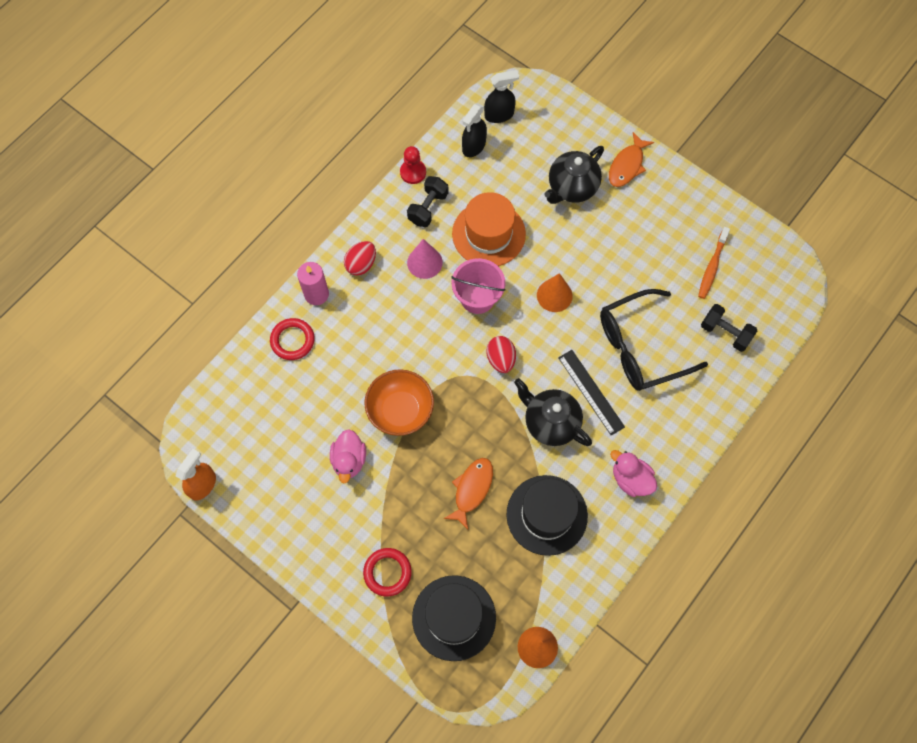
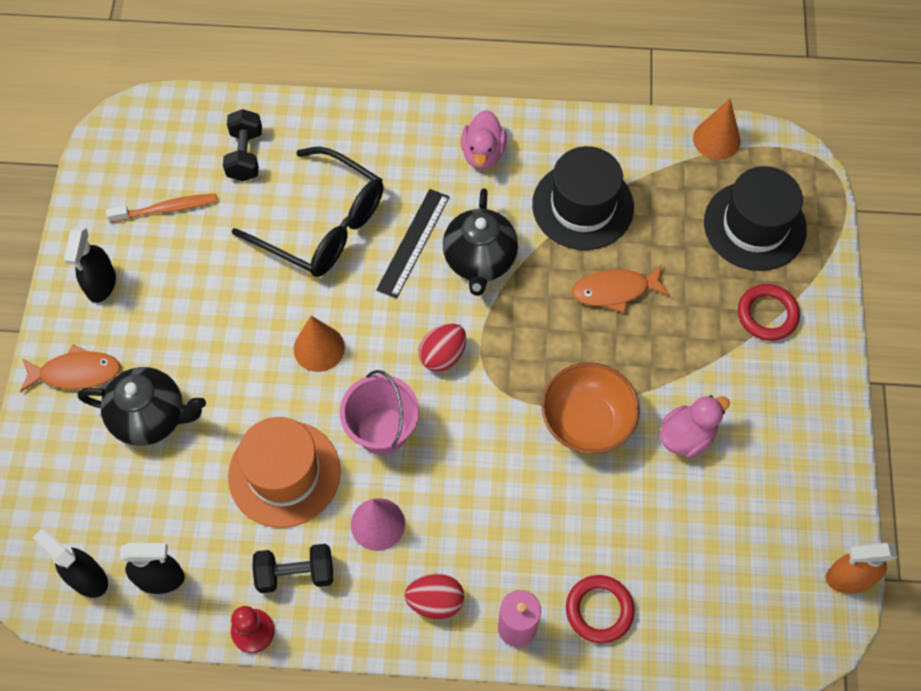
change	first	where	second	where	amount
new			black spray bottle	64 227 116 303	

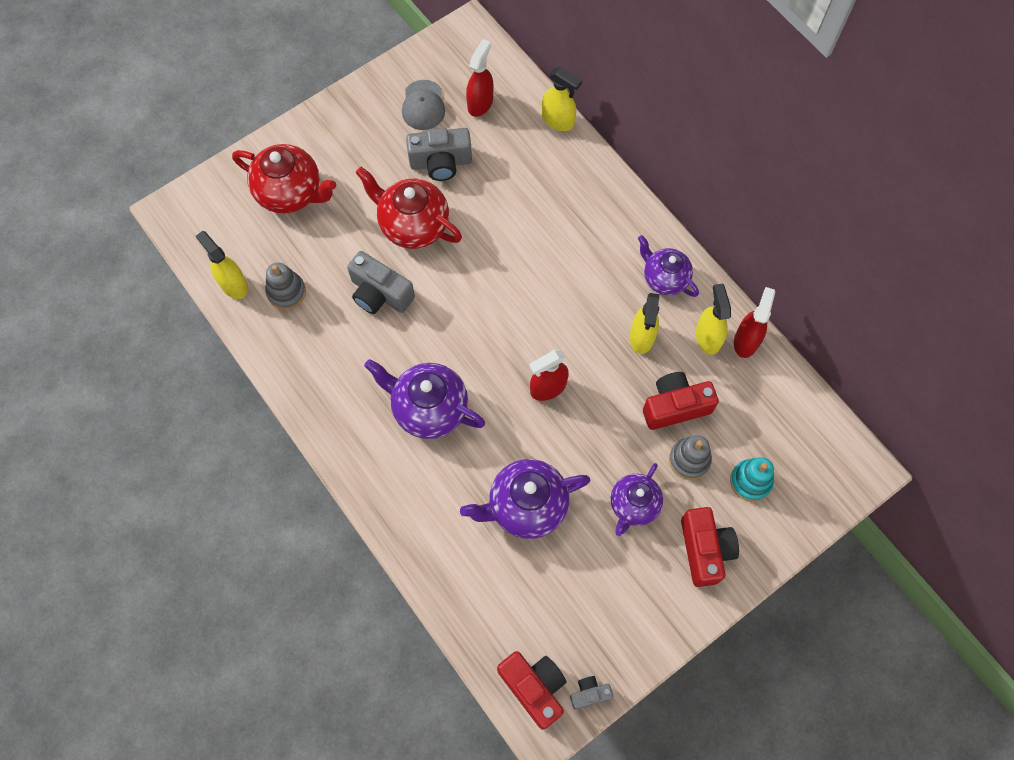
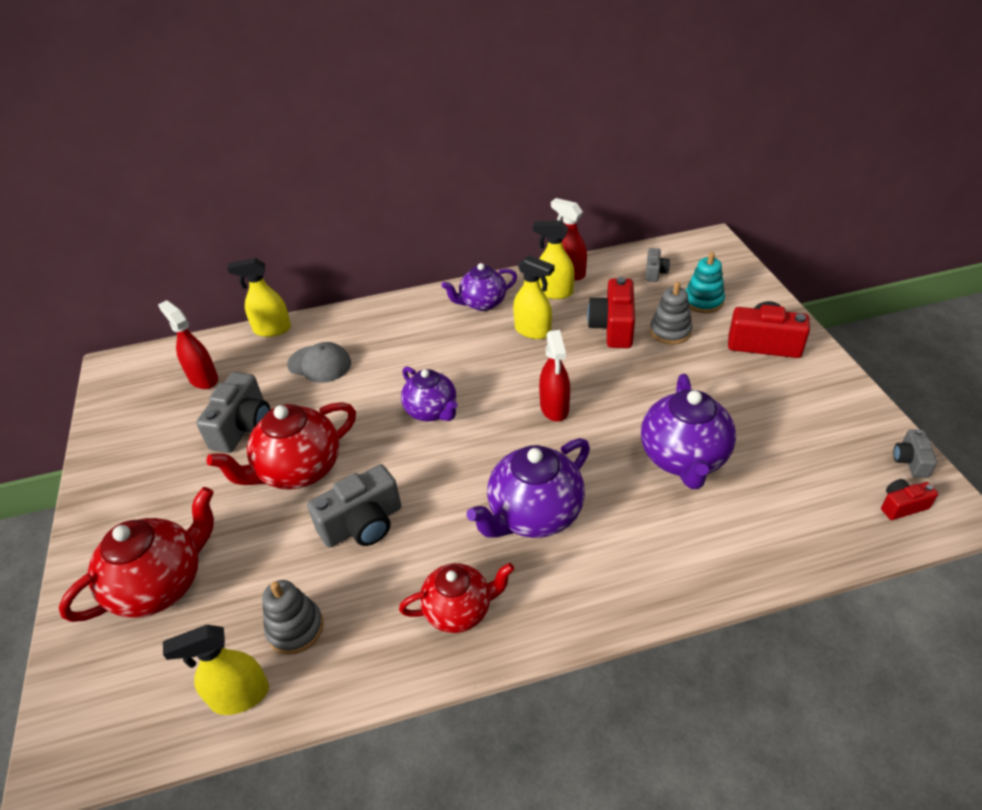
change	first	where	second	where	amount
shifted	grey cap	402 80 445 130		287 342 351 383	
scaled	red camera	497 651 566 730		881 479 938 520	x0.54
rotated	yellow spray bottle	542 67 582 131		227 258 291 337	150 degrees counterclockwise
shifted	purple teapot	611 463 663 536		401 366 458 421	
new			red teapot	399 563 514 633	
new			grey camera	646 248 670 282	

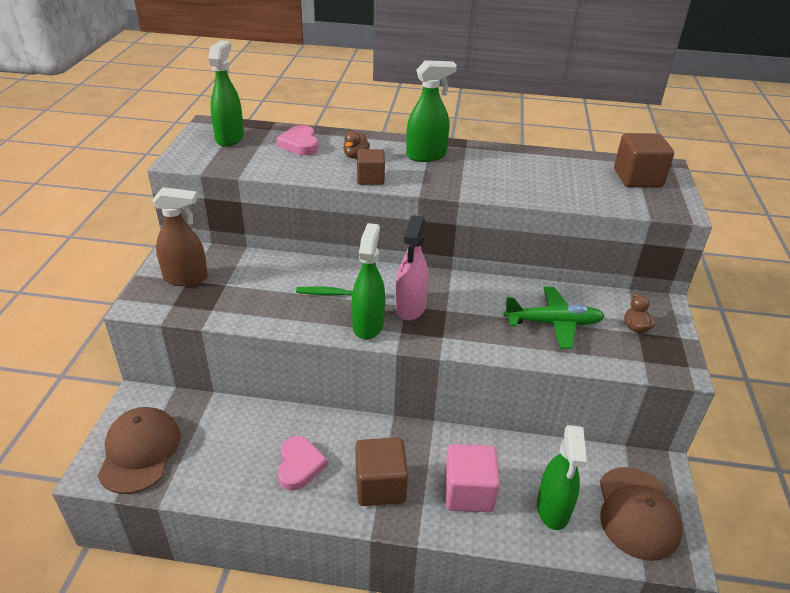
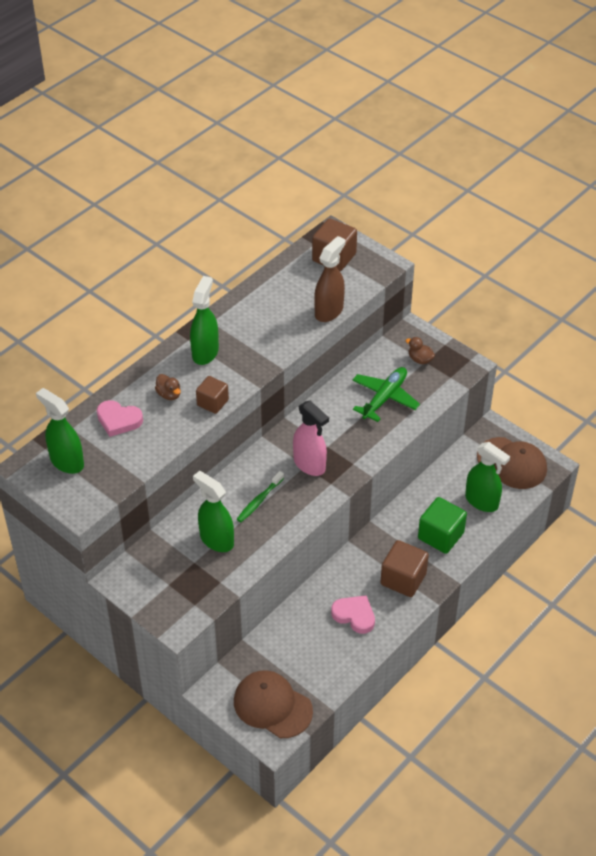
change	first	where	second	where	amount
shifted	brown spray bottle	153 187 208 286		314 236 345 322	
shifted	green spray bottle	352 223 385 340		193 471 234 552	
repainted	pink cube	445 444 500 512	green cube	418 497 467 554	

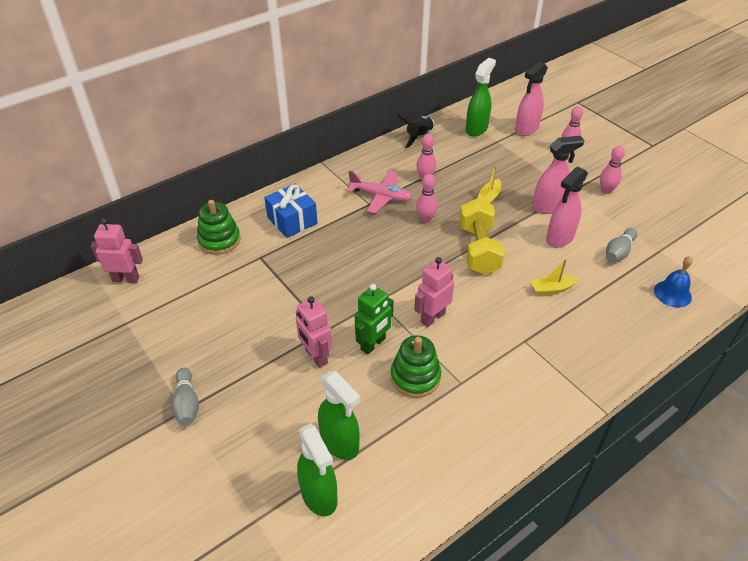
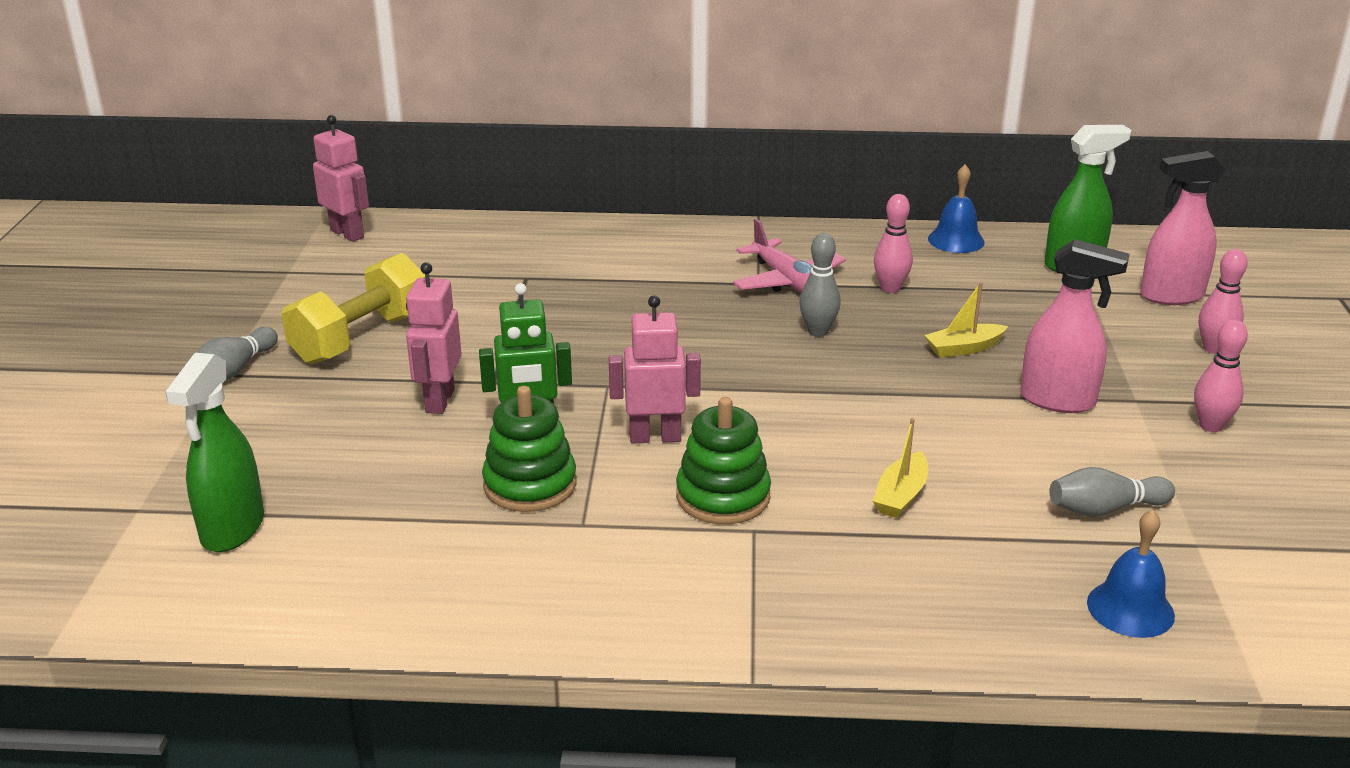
change	first	where	second	where	amount
shifted	green stacking toy	197 200 240 255		676 397 771 524	
gone	blue gift	264 183 317 238			
gone	green spray bottle	318 371 360 460			
swapped	black rocket	398 114 434 148	blue bell	928 165 985 253	
repainted	pink bowling pin	416 174 438 223	grey bowling pin	799 233 841 337	
shifted	yellow dumbbell	459 198 505 275		281 253 425 364	
rotated	yellow boat	530 259 579 295		873 418 928 518	90 degrees counterclockwise
gone	pink spray bottle	546 167 588 248			

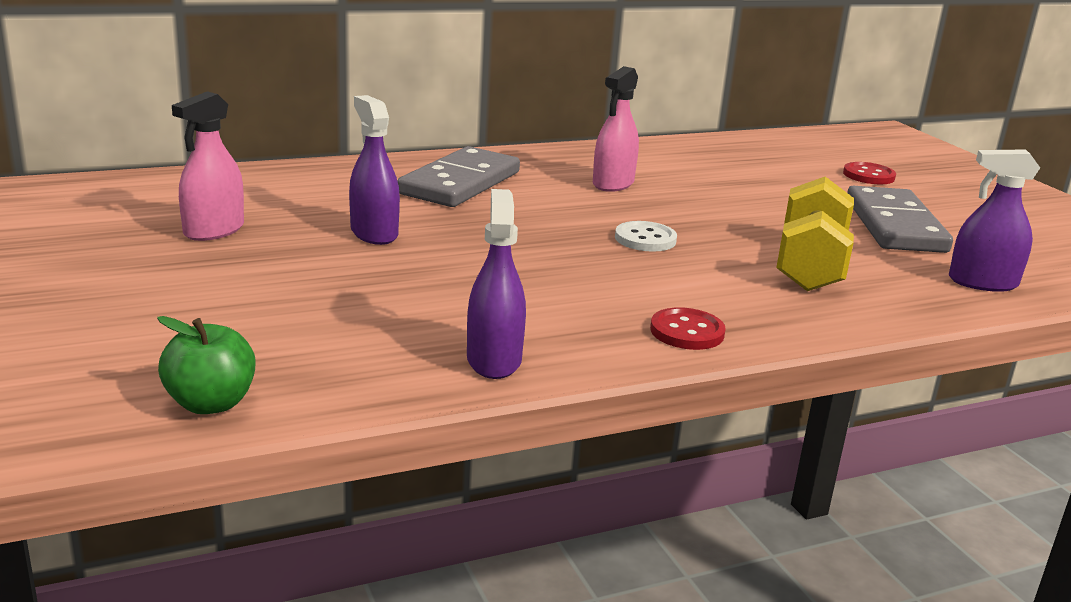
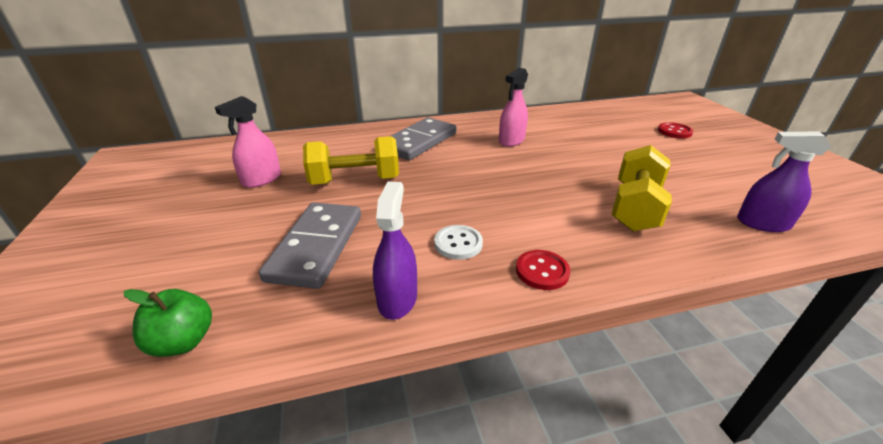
change	first	where	second	where	amount
swapped	purple spray bottle	349 95 400 245	yellow dumbbell	303 136 399 185	
shifted	white button	615 221 677 252		434 225 483 260	
shifted	grey domino	847 186 953 253		259 202 361 289	

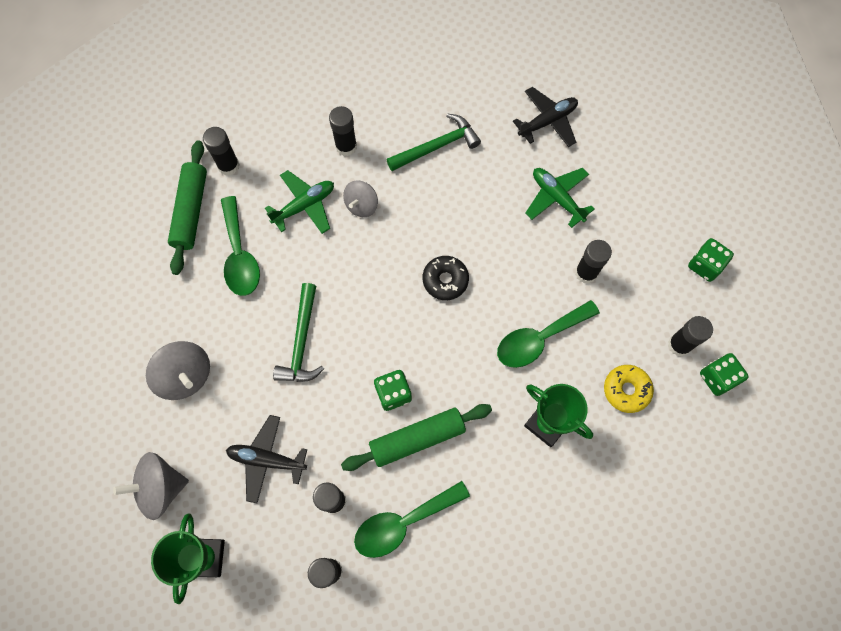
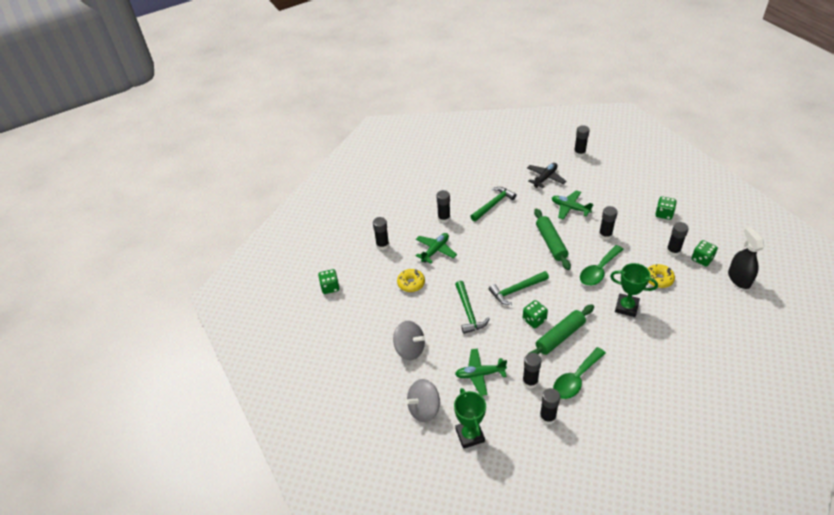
change	first	where	second	where	amount
shifted	green rolling pin	168 140 207 275		534 209 571 270	
swapped	green spoon	221 196 260 296	yellow donut	397 269 425 292	
repainted	black plane	226 415 307 503	green plane	455 349 507 396	
gone	grey spinning top	343 181 378 217			
gone	black donut	423 256 469 300			
new			green dice	318 269 339 294	
new			green hammer	489 271 549 305	
new			black glue stick	574 125 590 157	
new			black spray bottle	728 227 764 289	

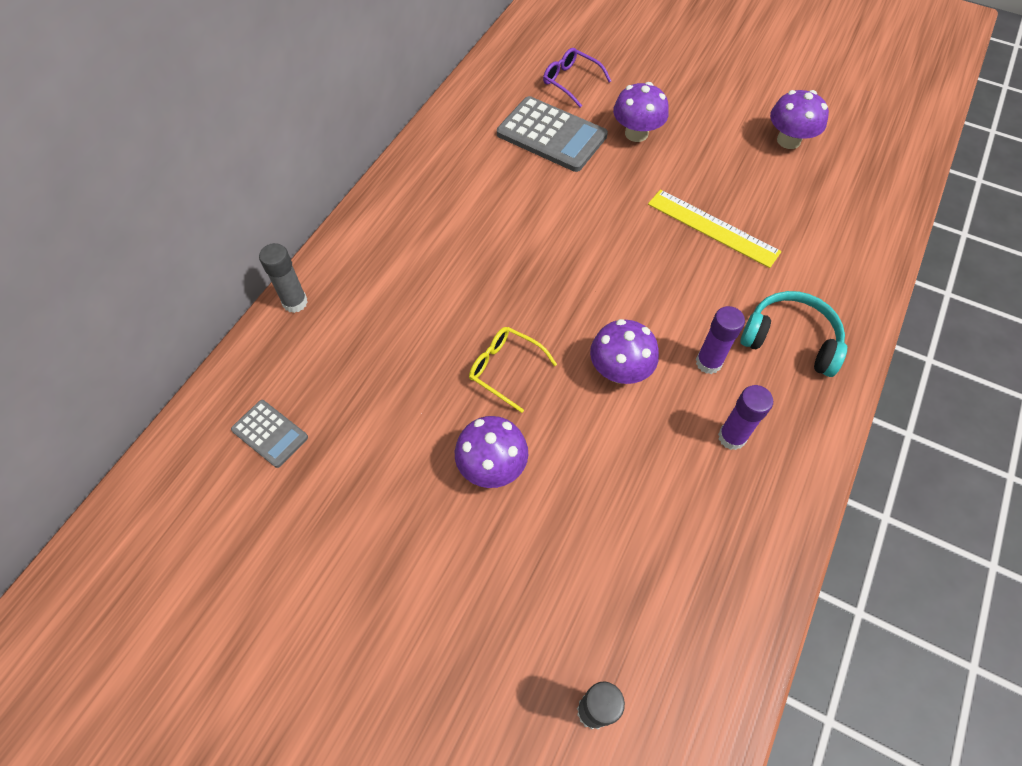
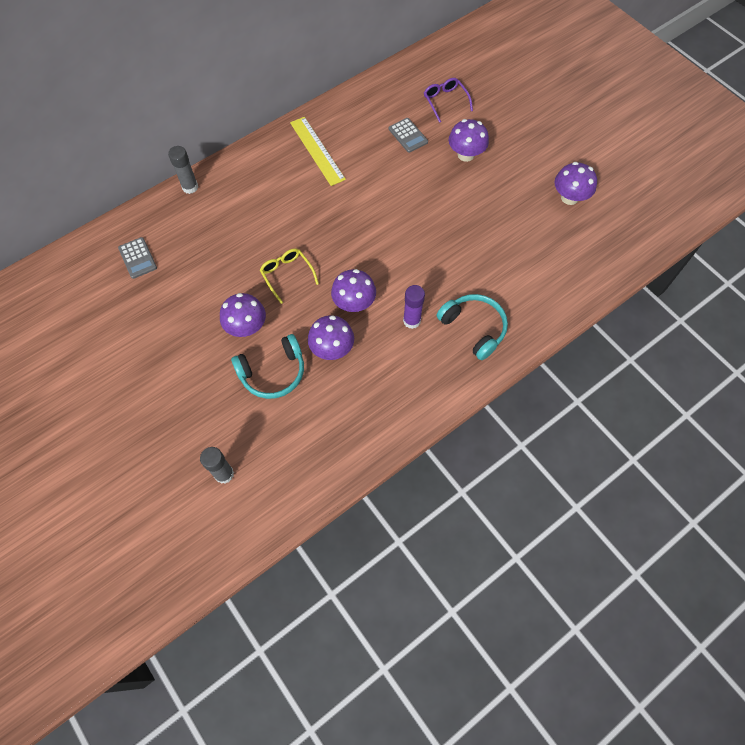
change	first	where	second	where	amount
scaled	grey calculator	497 96 608 172		389 118 428 153	x0.54
shifted	yellow ruler	648 189 782 268		290 117 346 186	
gone	purple glue stick	718 385 773 450			
new			turquoise headphones	231 334 304 399	
new			purple mushroom	308 315 354 360	

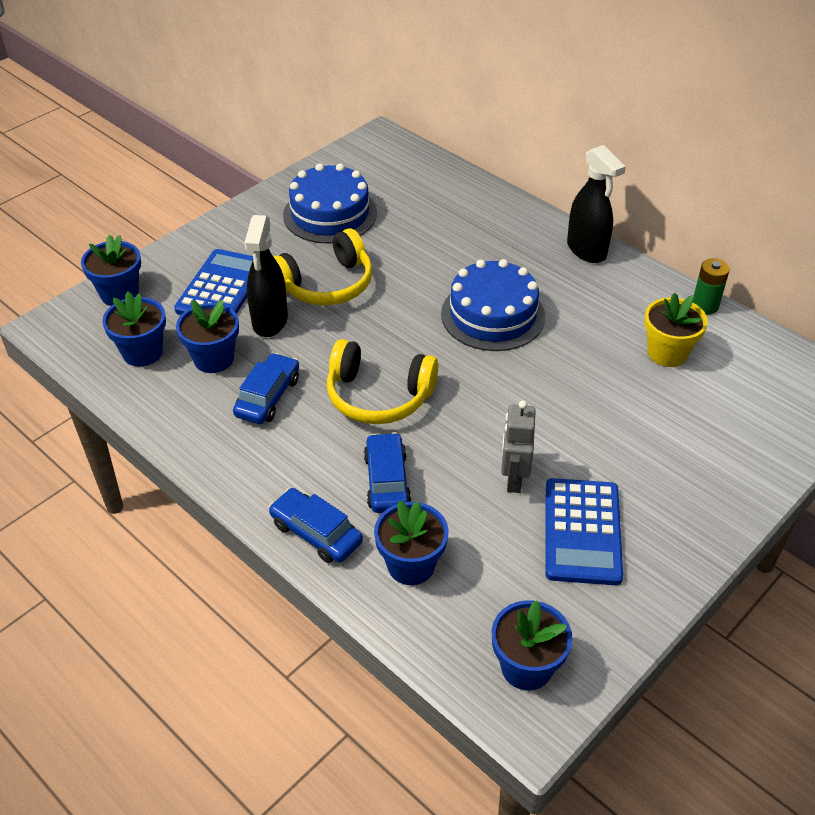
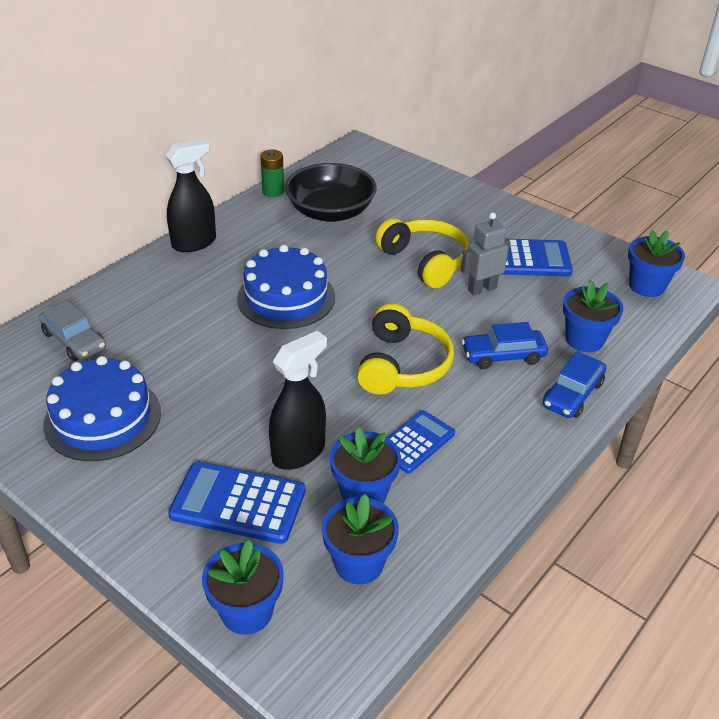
change	first	where	second	where	amount
swapped	blue car	233 353 299 424	blue calculator	388 410 455 473	
rotated	black spray bottle	244 215 288 337		269 331 327 470	45 degrees counterclockwise
shifted	yellow headphones	273 228 373 305		375 218 470 288	
rotated	grey robot	501 401 536 493		461 212 511 295	150 degrees clockwise
swapped	yellow flower pot	644 293 708 367	black bowl	285 163 377 222	
new			grey car	39 300 106 361	

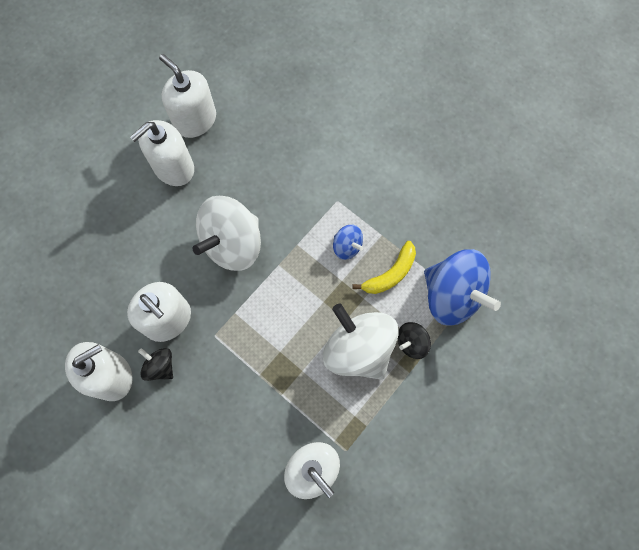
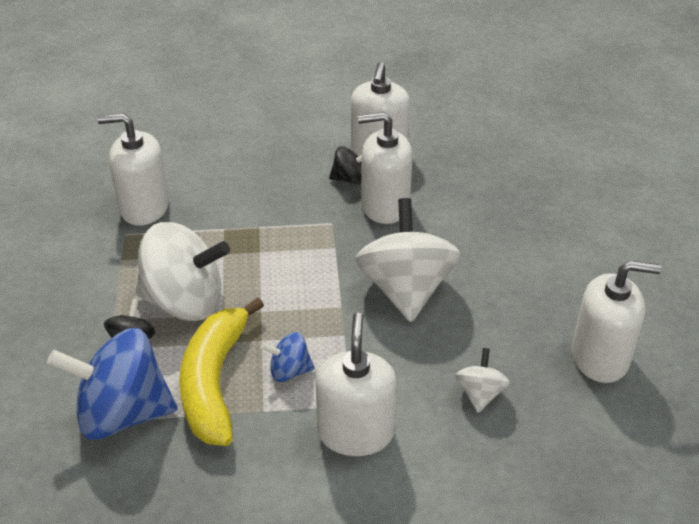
change	first	where	second	where	amount
shifted	white soap dispenser	130 120 194 186		315 313 397 456	
scaled	yellow banana	352 241 416 294		179 298 264 446	x1.66
new			white spinning top	455 348 510 413	

